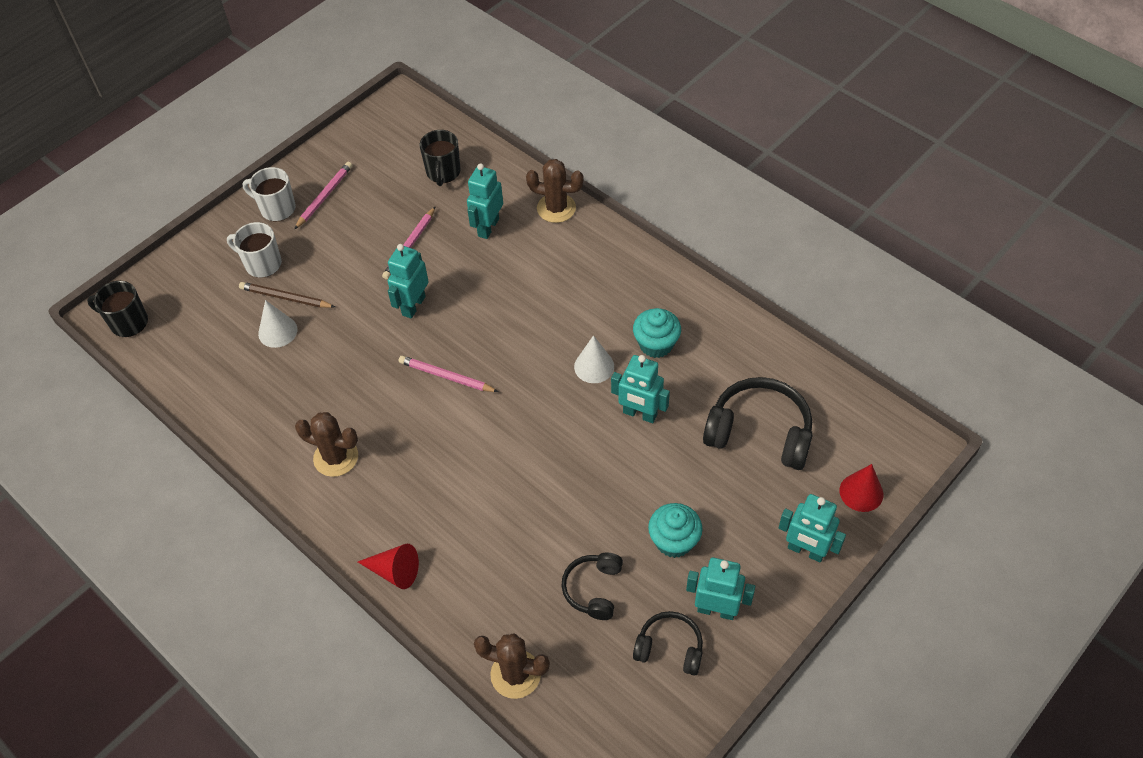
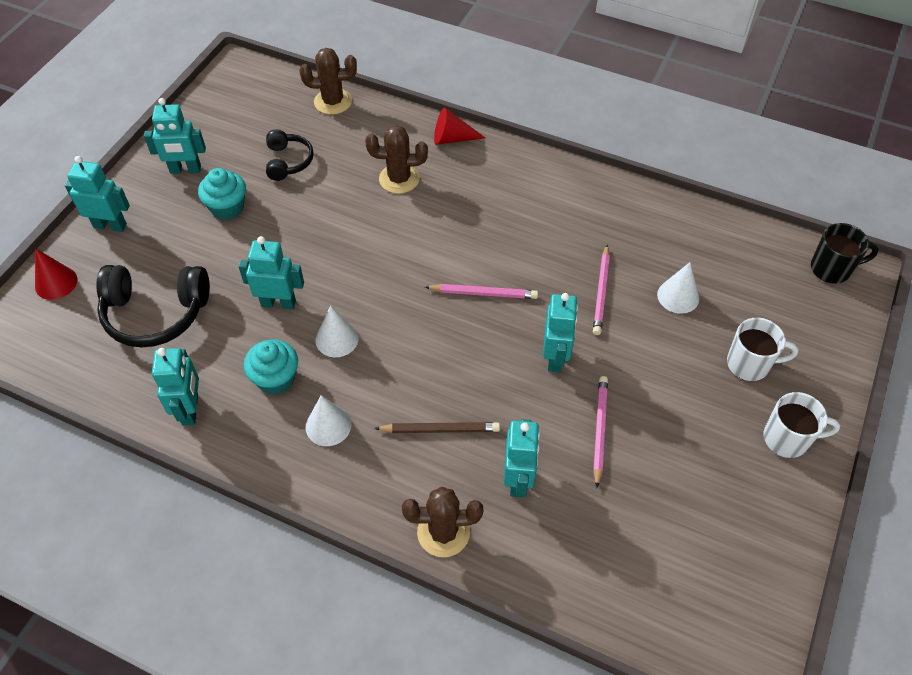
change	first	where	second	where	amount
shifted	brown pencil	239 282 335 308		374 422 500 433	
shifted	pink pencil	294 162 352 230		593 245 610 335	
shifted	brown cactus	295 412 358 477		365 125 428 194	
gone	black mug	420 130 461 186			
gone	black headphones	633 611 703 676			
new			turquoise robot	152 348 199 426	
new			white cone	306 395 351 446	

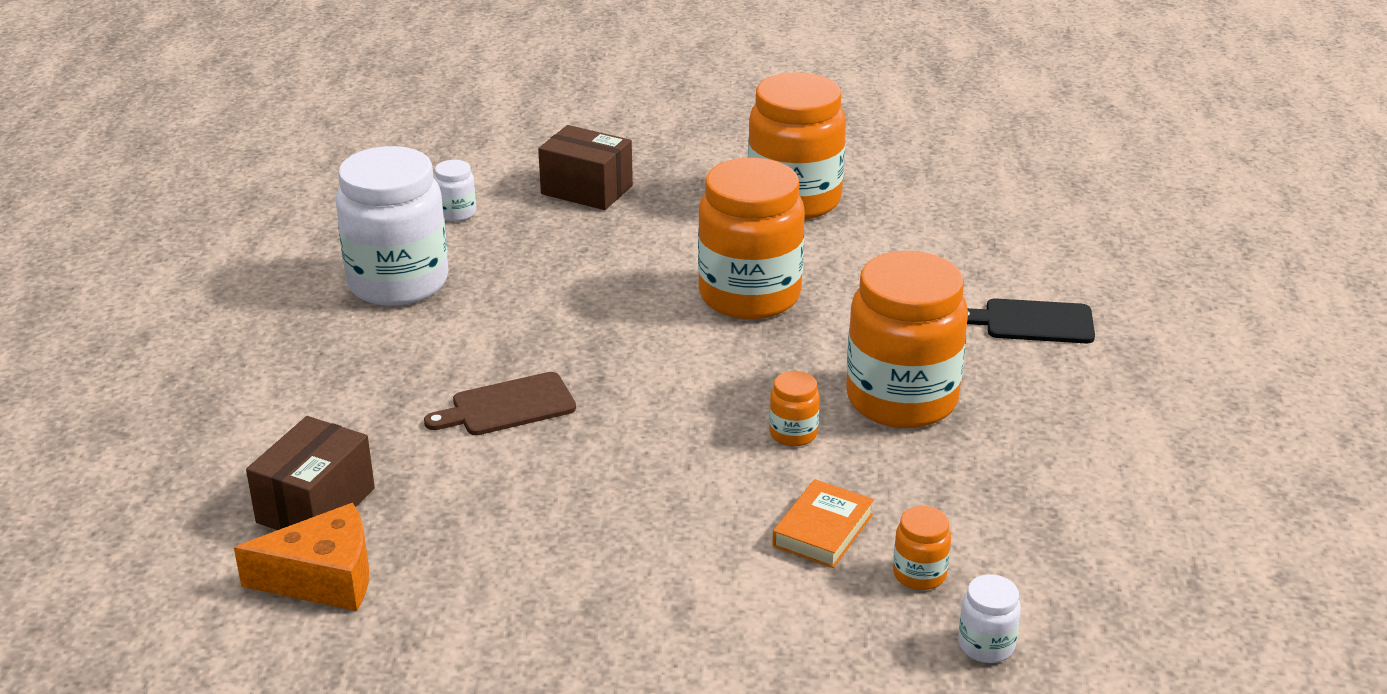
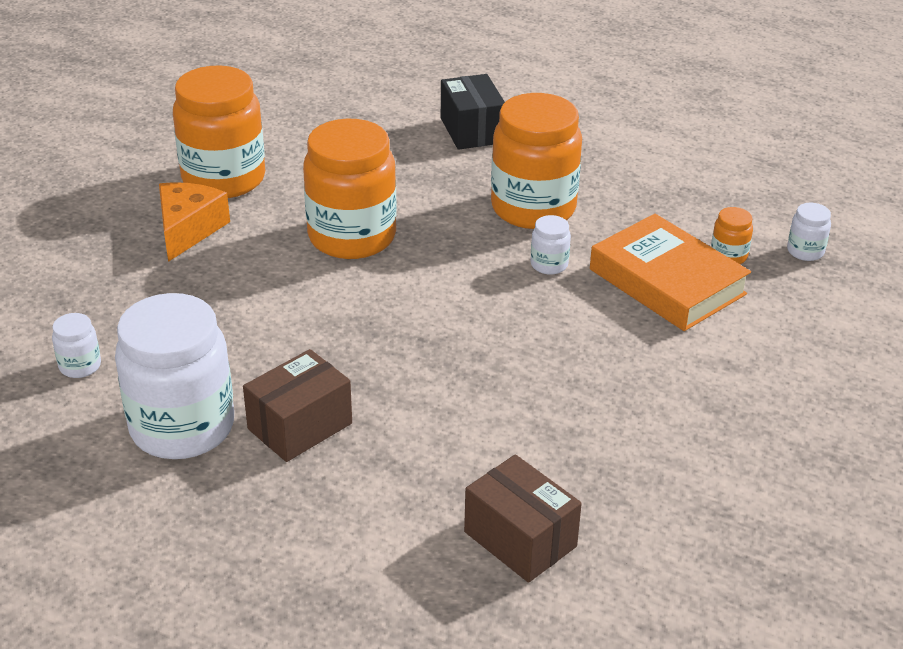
change	first	where	second	where	amount
shifted	orange cheese	234 503 369 611		159 182 230 262	
gone	brown cutting board	424 372 576 435			
shifted	brown box	538 125 633 210		243 349 352 462	
repainted	orange jar	769 371 820 446	white jar	530 215 571 275	
scaled	orange book	772 479 874 568		590 214 751 331	x1.87
swapped	black cutting board	967 299 1095 343	black box	441 74 505 150	

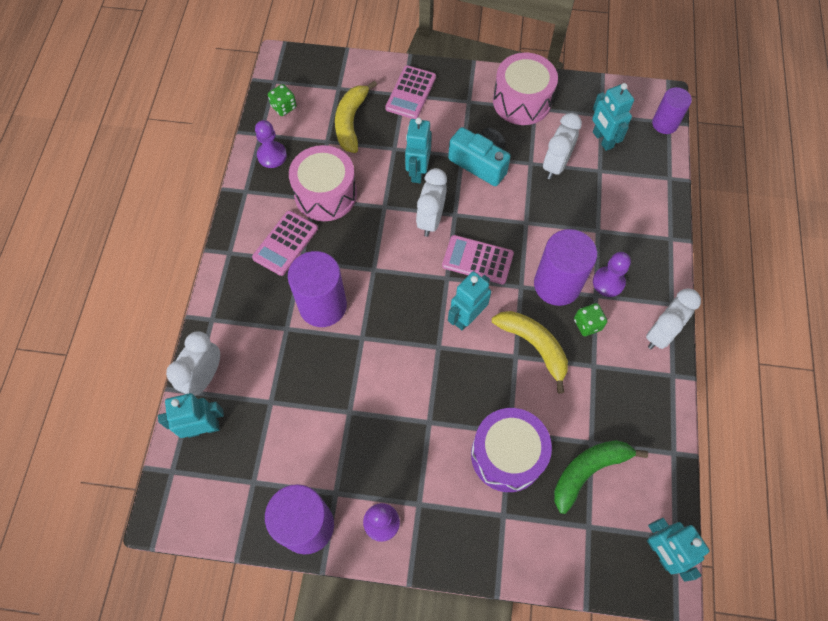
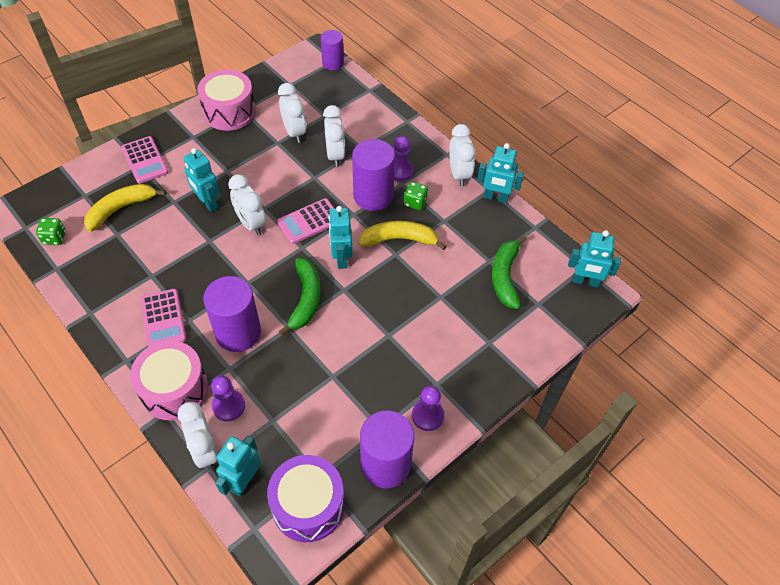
change	first	where	second	where	amount
shifted	purple pawn	255 120 287 168		211 376 245 421	
shifted	pink drum	289 145 357 221		130 340 208 420	
rotated	yellow banana	335 81 377 153		84 184 166 232	90 degrees clockwise
gone	turquoise camera	448 127 511 186			
shifted	purple drum	471 408 552 492		267 455 345 542	
shifted	turquoise robot	592 83 634 151		477 143 524 203	
new			green banana	279 258 321 335	
new			white clock	323 105 345 167	

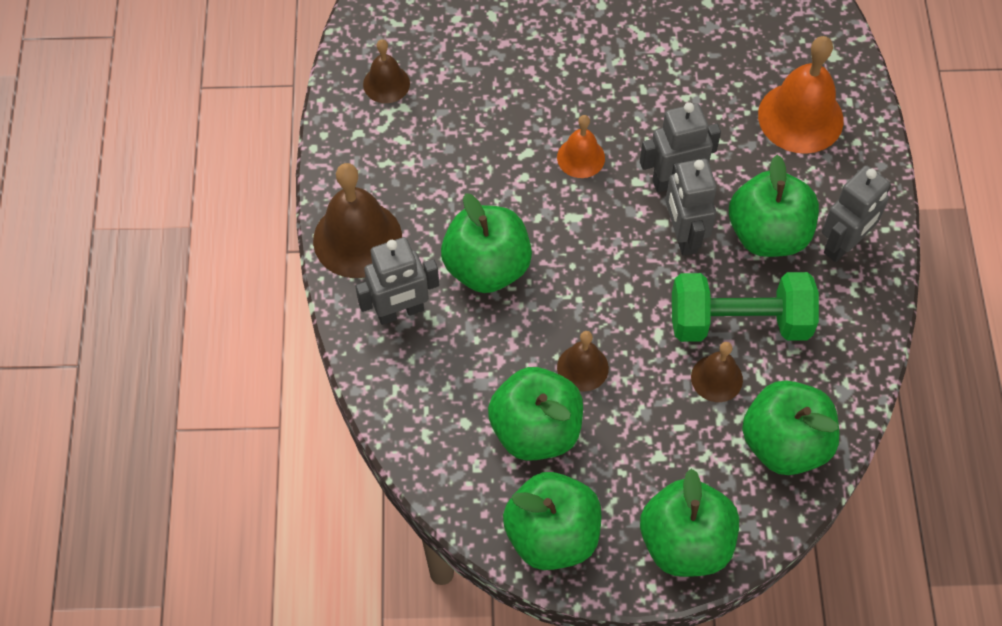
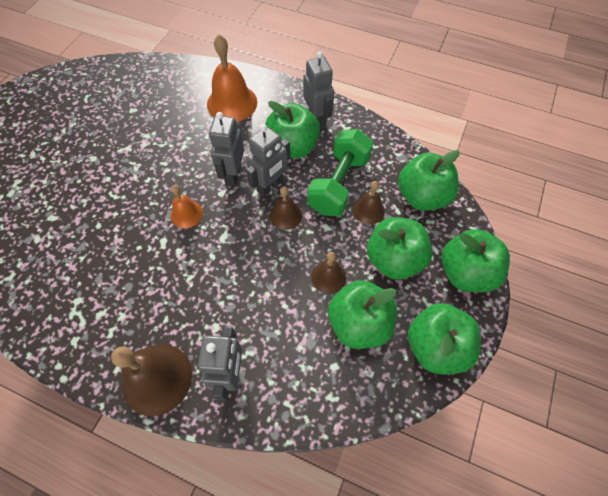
change	first	where	second	where	amount
shifted	brown bell	363 39 410 103		270 186 302 230	
shifted	green apple	441 193 532 293		367 217 433 280	
rotated	grey robot	666 159 717 256		246 124 290 197	60 degrees counterclockwise

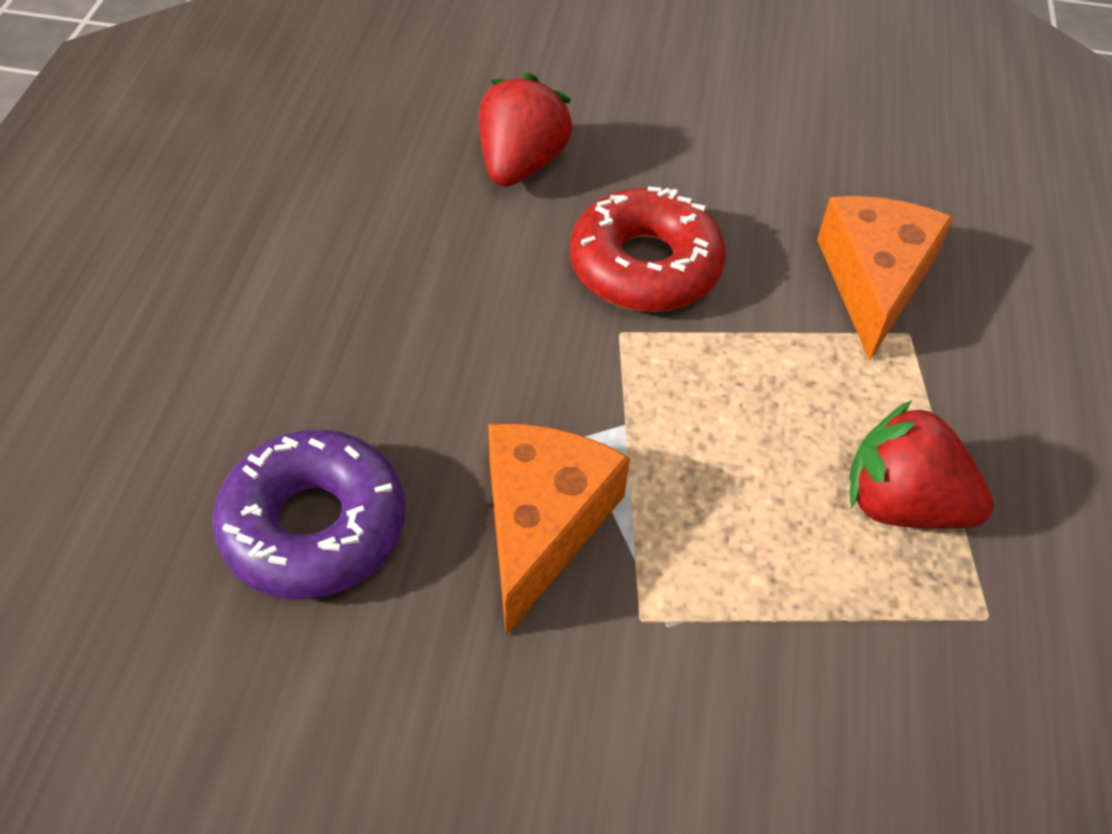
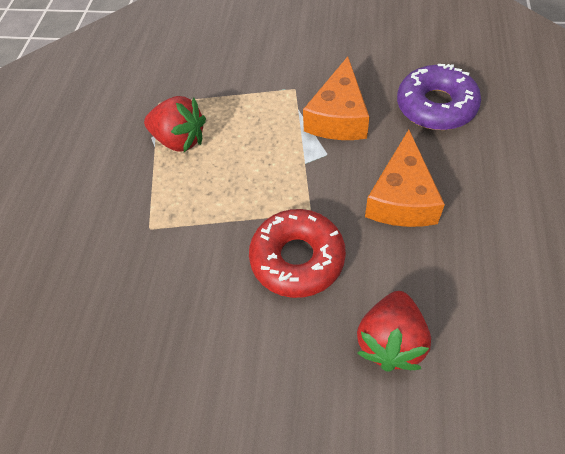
change	first	where	second	where	amount
shifted	orange cheese	817 196 953 361		365 130 445 227	

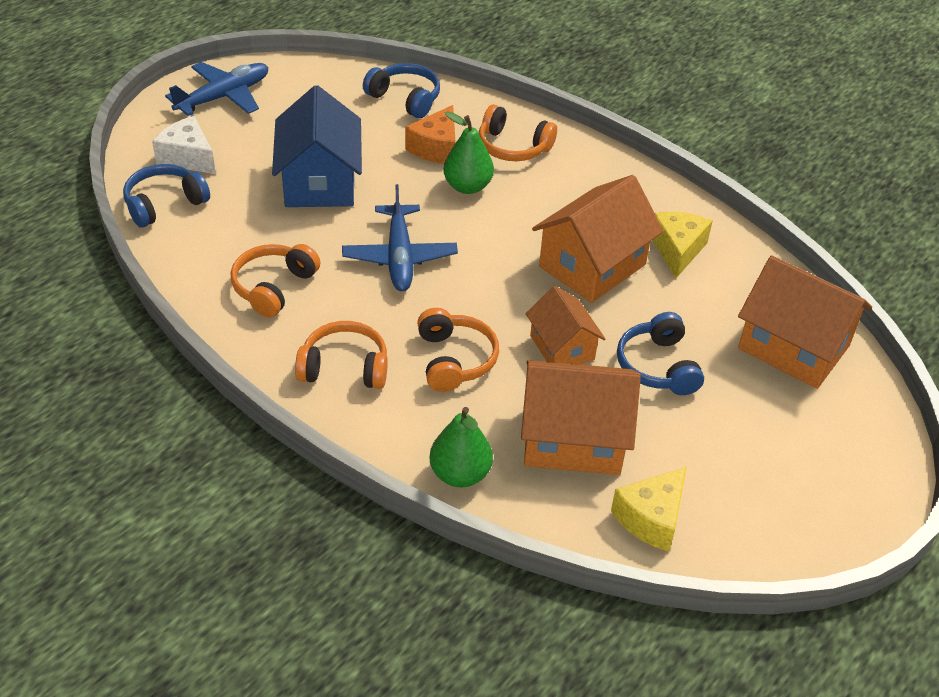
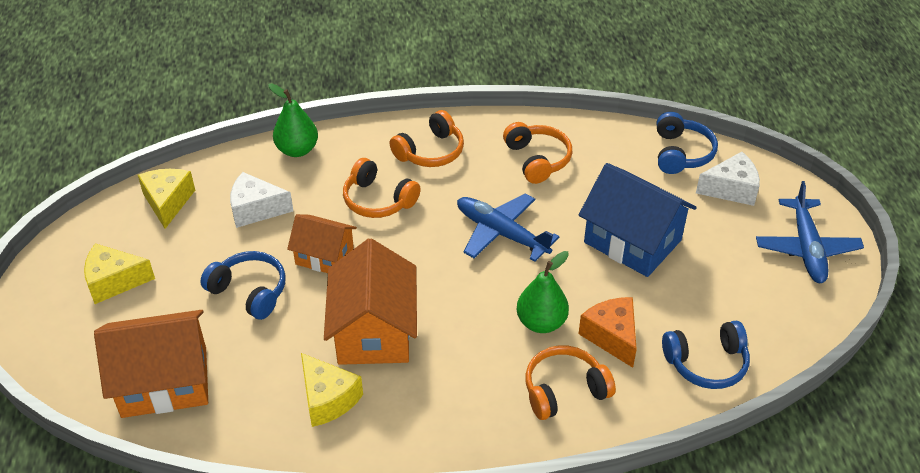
change	first	where	second	where	amount
swapped	orange house	521 360 641 475	white cheese	230 172 293 228	
new			yellow cheese	84 243 155 304	

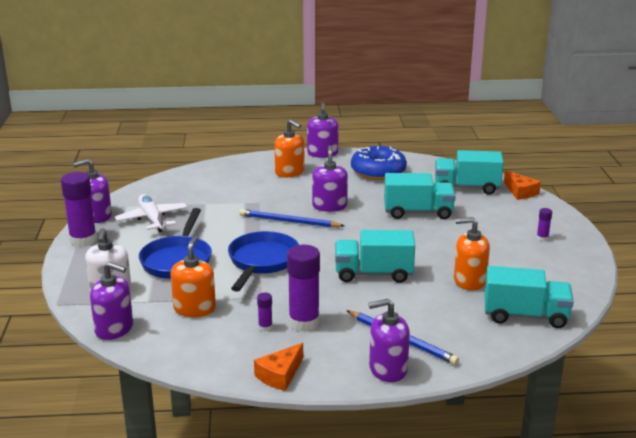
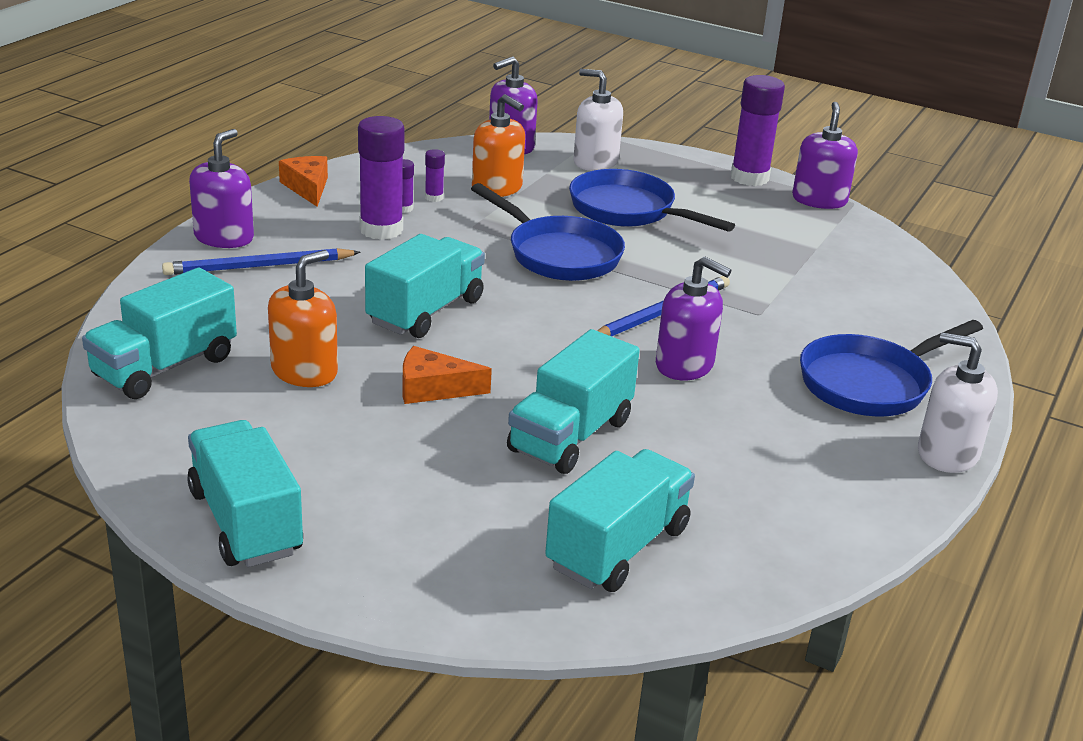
change	first	where	second	where	amount
gone	white plane	115 194 188 232			
swapped	orange soap dispenser	274 119 305 177	blue pan	800 320 983 417	
repainted	purple soap dispenser	307 103 339 158	white soap dispenser	918 332 998 473	
gone	blue donut	351 146 407 180			
shifted	orange cheese	504 170 541 200		403 346 492 404	
shifted	purple glue stick	536 208 552 241		425 149 445 202	
new			turquoise truck	187 420 303 567	

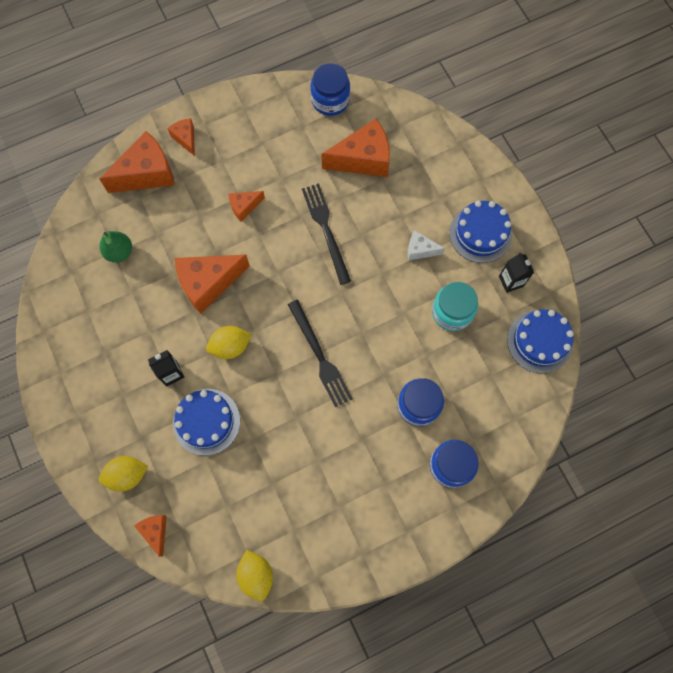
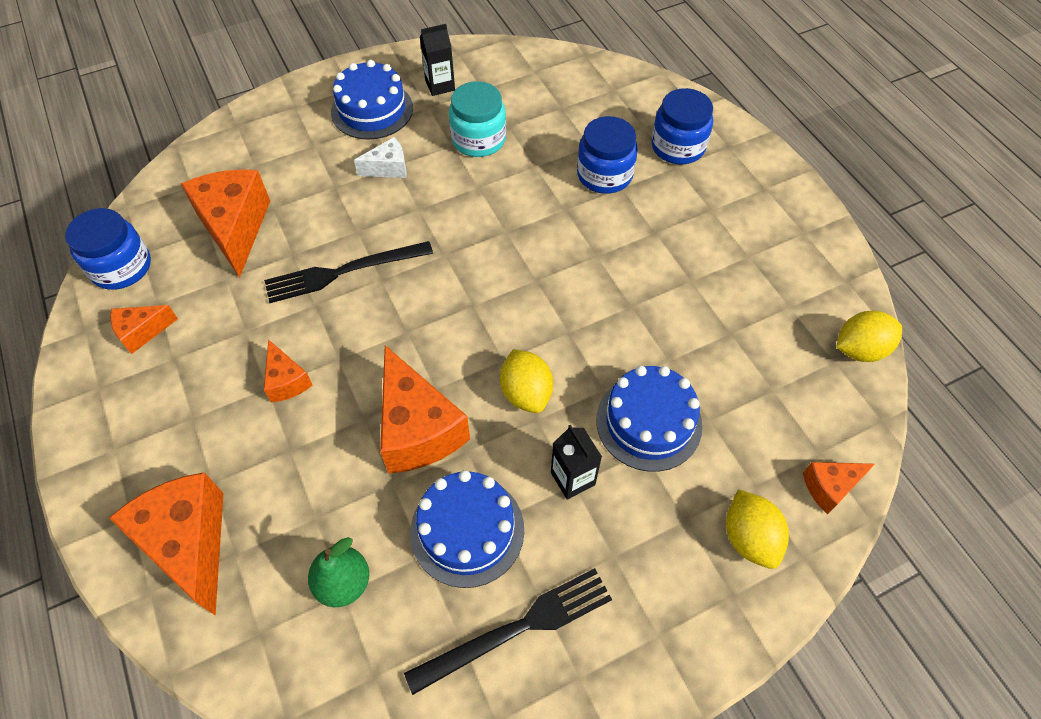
change	first	where	second	where	amount
shifted	orange cheese	167 118 195 156		110 305 178 354	
shifted	black fork	288 300 353 407		404 568 612 695	
rotated	white cheese	408 230 445 261		354 137 407 178	120 degrees counterclockwise
shifted	blue cake	507 309 574 373		410 470 524 588	

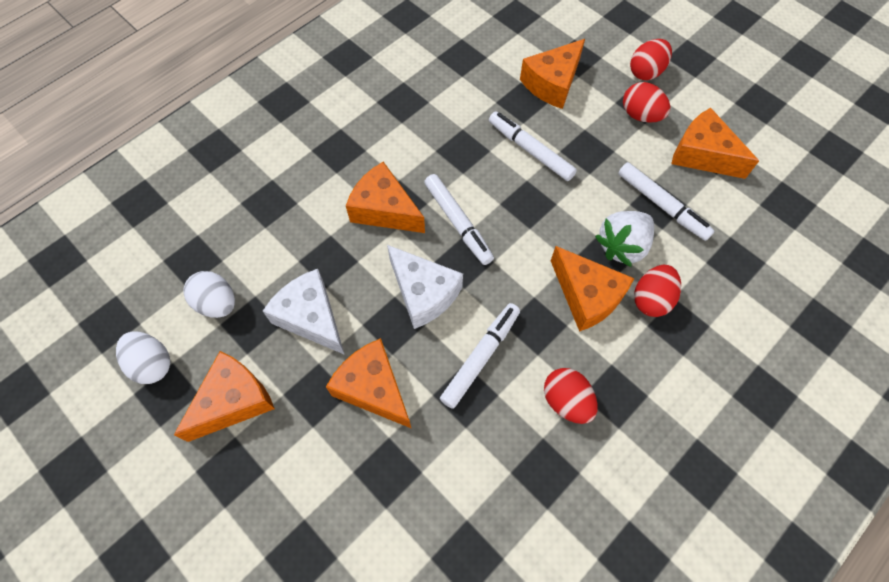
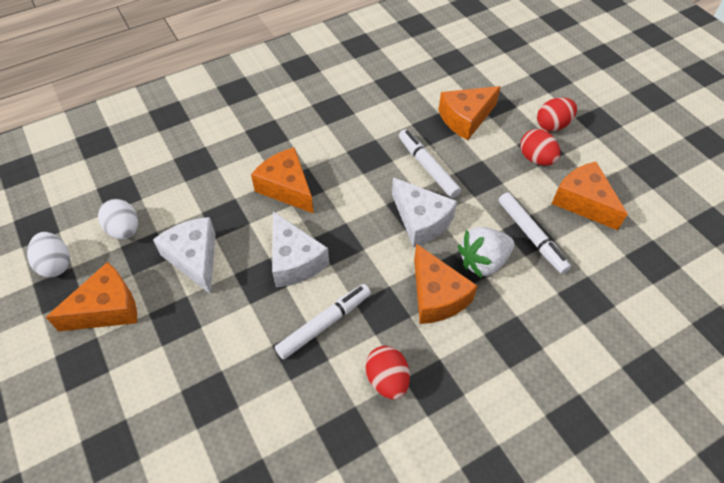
change	first	where	second	where	amount
gone	orange cheese	326 338 411 428			
gone	white marker	424 174 494 265			
gone	red egg	634 265 681 317			
new			white cheese	392 177 457 247	

